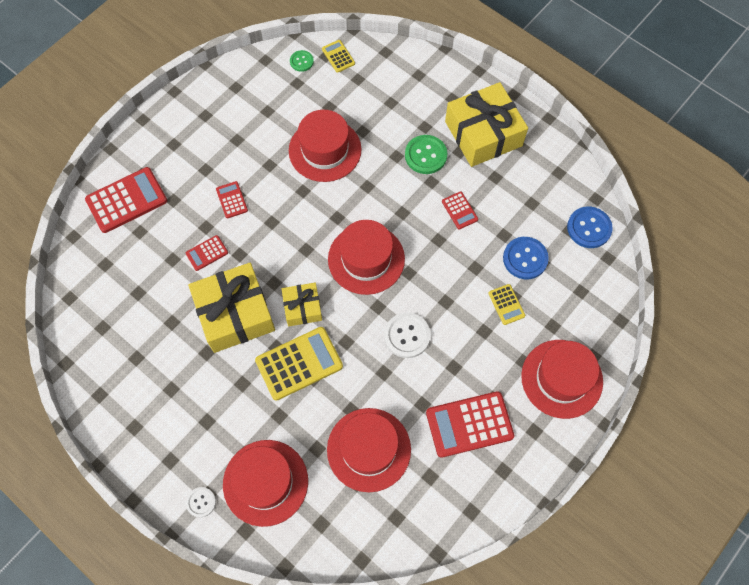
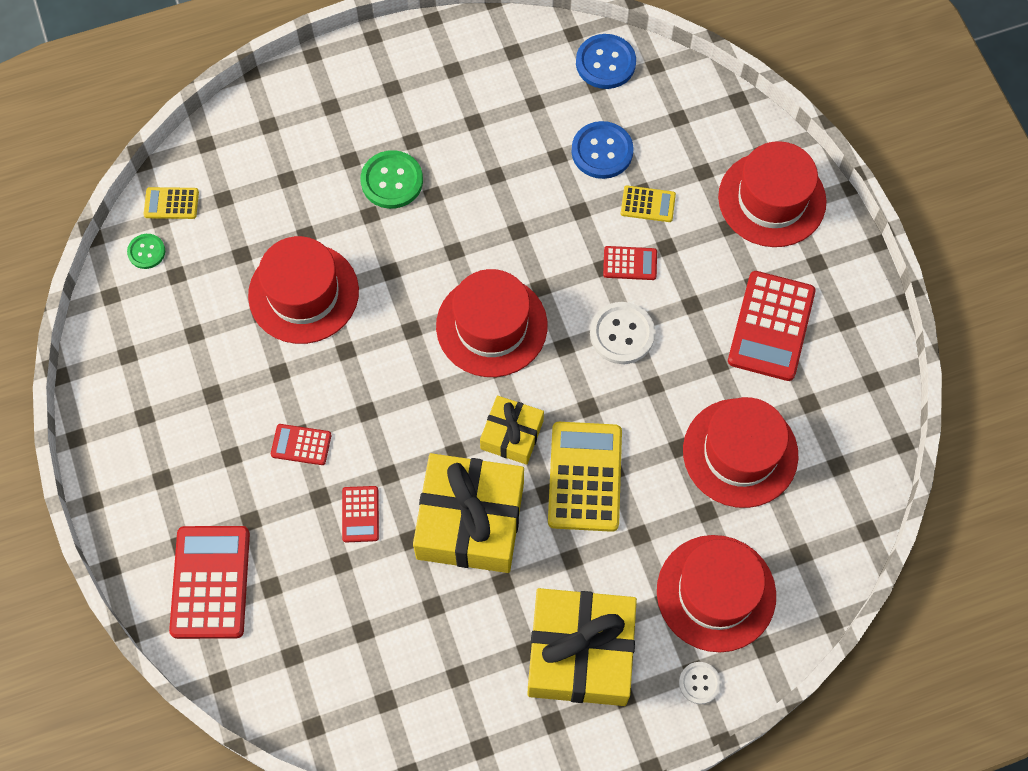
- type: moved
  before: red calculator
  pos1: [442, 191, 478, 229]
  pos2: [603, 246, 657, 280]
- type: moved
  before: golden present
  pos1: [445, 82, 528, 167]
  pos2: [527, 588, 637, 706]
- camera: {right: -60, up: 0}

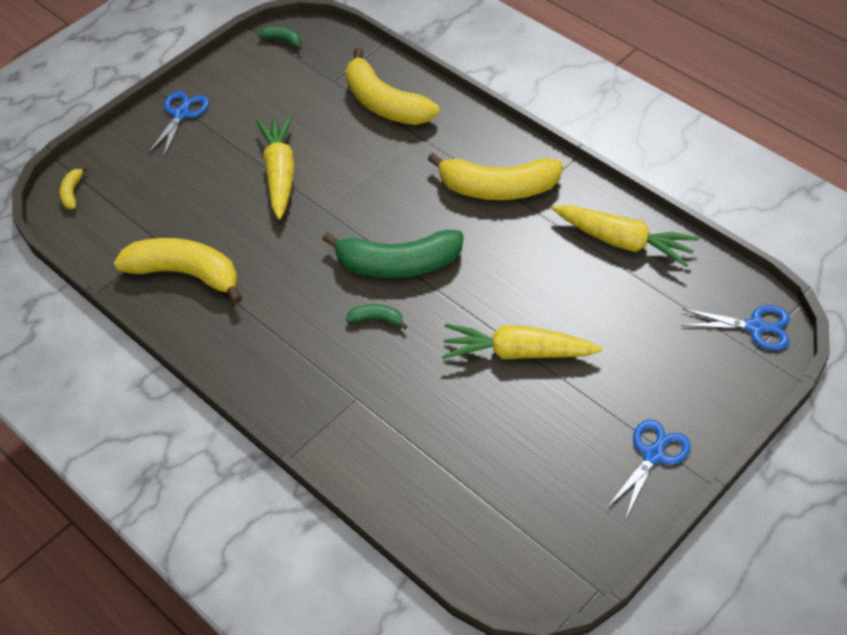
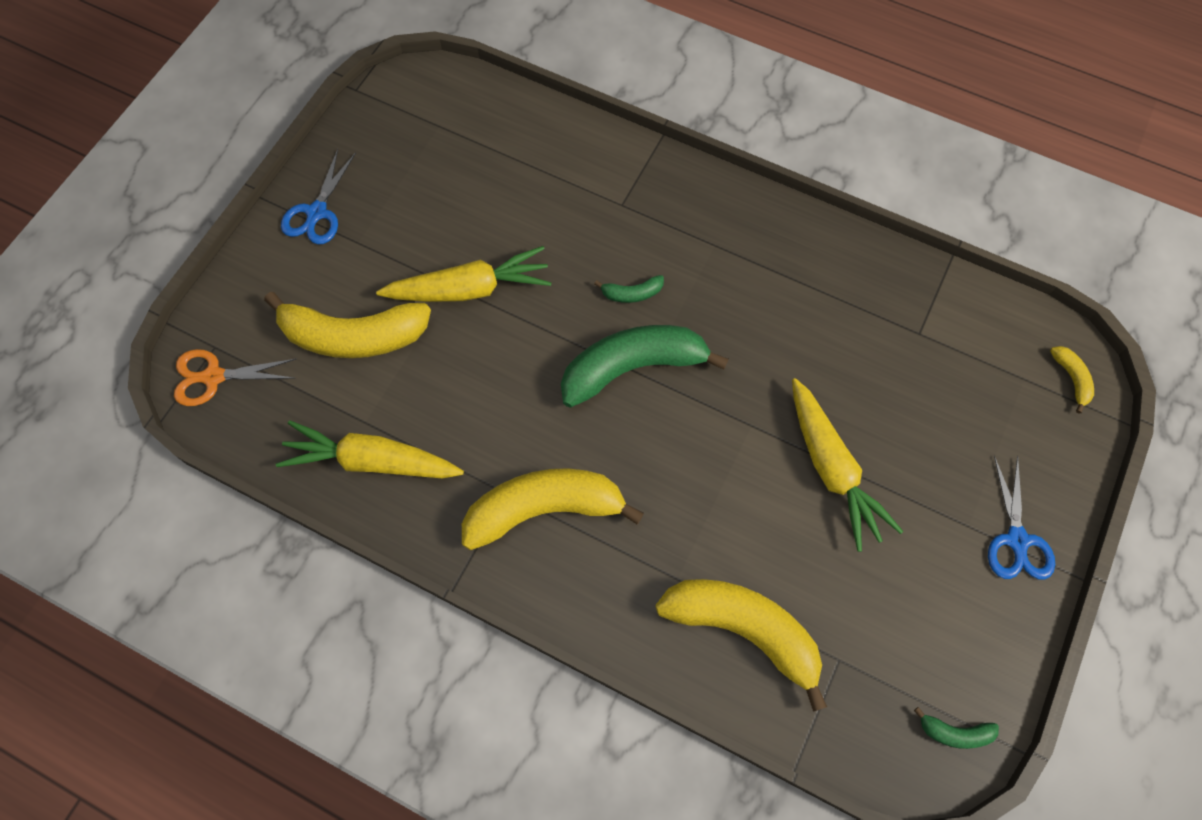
- type: moved
  before: golden banana fruit
  pos1: [114, 238, 242, 304]
  pos2: [264, 292, 431, 358]
- type: recoloured
  before: cobalt shears
  after: bright orange shears
  pos1: [681, 305, 790, 350]
  pos2: [174, 349, 296, 406]
- camera: {right: 160, up: 15}

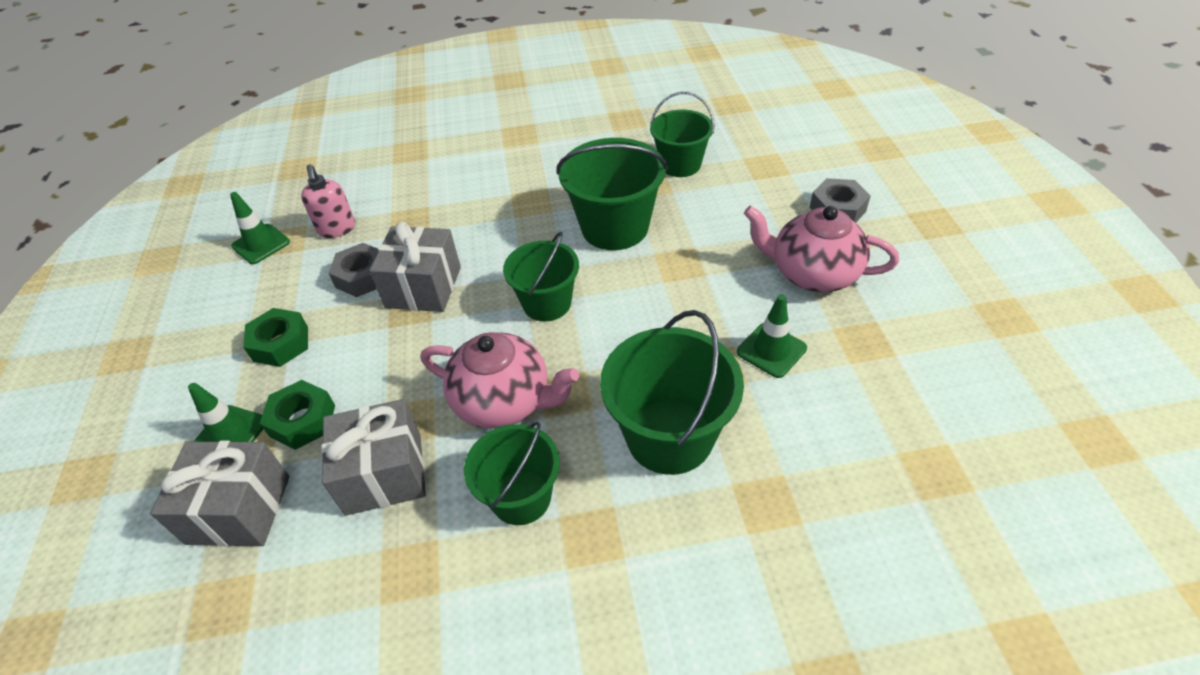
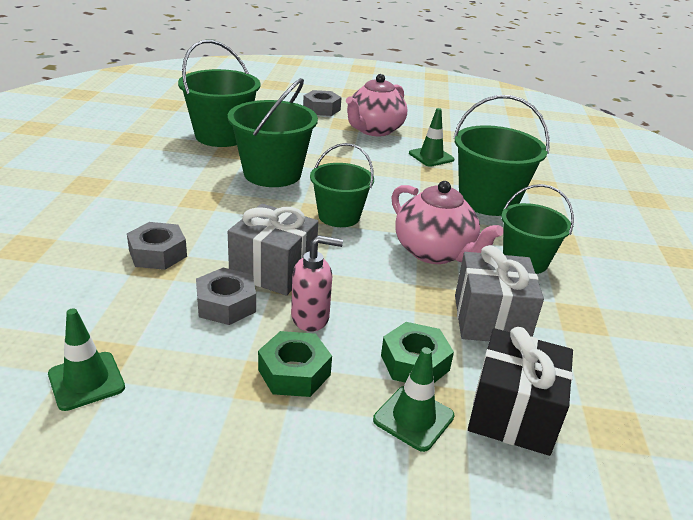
- type: added
  after: gray hexagon nut
  pos2: [127, 222, 187, 270]
- type: moved
  before: rose-pink pump bottle
  pos1: [301, 165, 355, 238]
  pos2: [291, 235, 343, 332]
- type: recoloured
  before: gray present
  after: black present
  pos1: [150, 440, 290, 547]
  pos2: [468, 327, 573, 456]
- type: turned
  before: rose-pink china teapot
  pos1: [421, 332, 579, 429]
  pos2: [391, 181, 504, 264]
  turn: 105
- type: resized
  before: leaf-green pail
  pos1: [650, 92, 714, 177]
  pos2: [178, 40, 261, 147]
  scale: 1.51
- camera: {right: -80, up: -15}

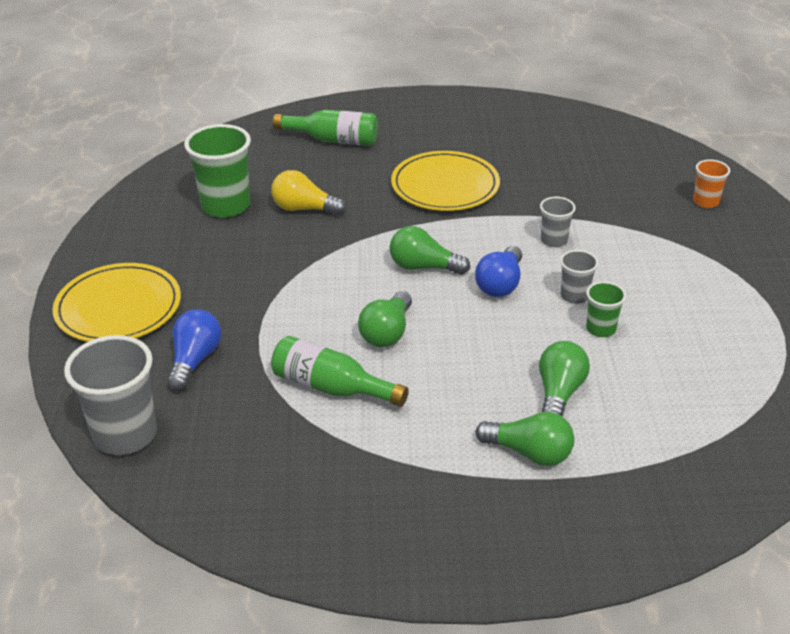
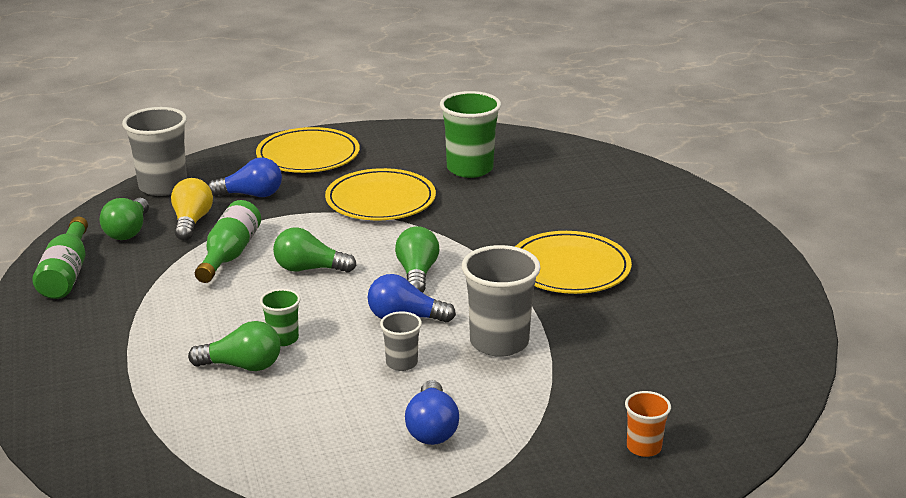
- type: added
  after: golden flat dish
  pos2: [325, 168, 436, 220]
- type: added
  after: cobalt bulb
  pos2: [405, 380, 459, 445]
- type: moved
  before: golden bulb
  pos1: [271, 170, 346, 215]
  pos2: [171, 178, 213, 241]
- type: moved
  before: leaf-green flask
  pos1: [273, 110, 378, 146]
  pos2: [32, 217, 88, 299]
- type: moved
  before: leaf-green bulb
  pos1: [475, 412, 574, 466]
  pos2: [100, 198, 149, 240]
- type: moved
  before: leaf-green beaker
  pos1: [586, 281, 626, 337]
  pos2: [260, 289, 300, 346]
- type: resized
  before: gray beaker
  pos1: [540, 197, 576, 247]
  pos2: [462, 245, 541, 357]
  scale: 1.91
- camera: {right: 75, up: -10}

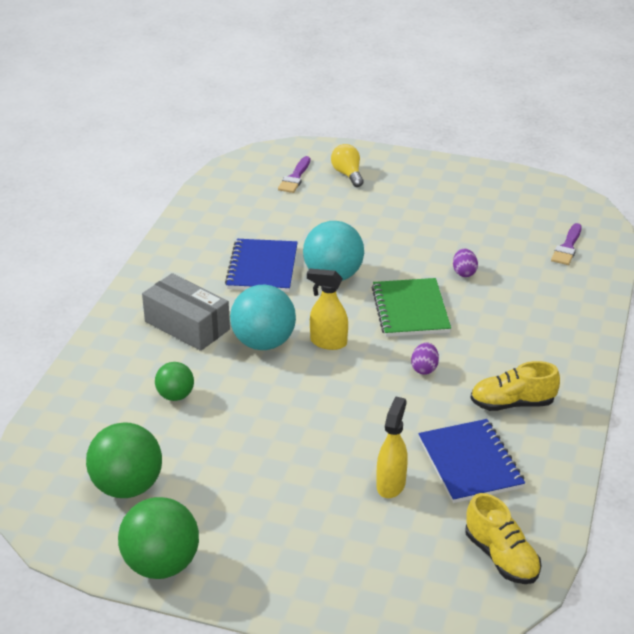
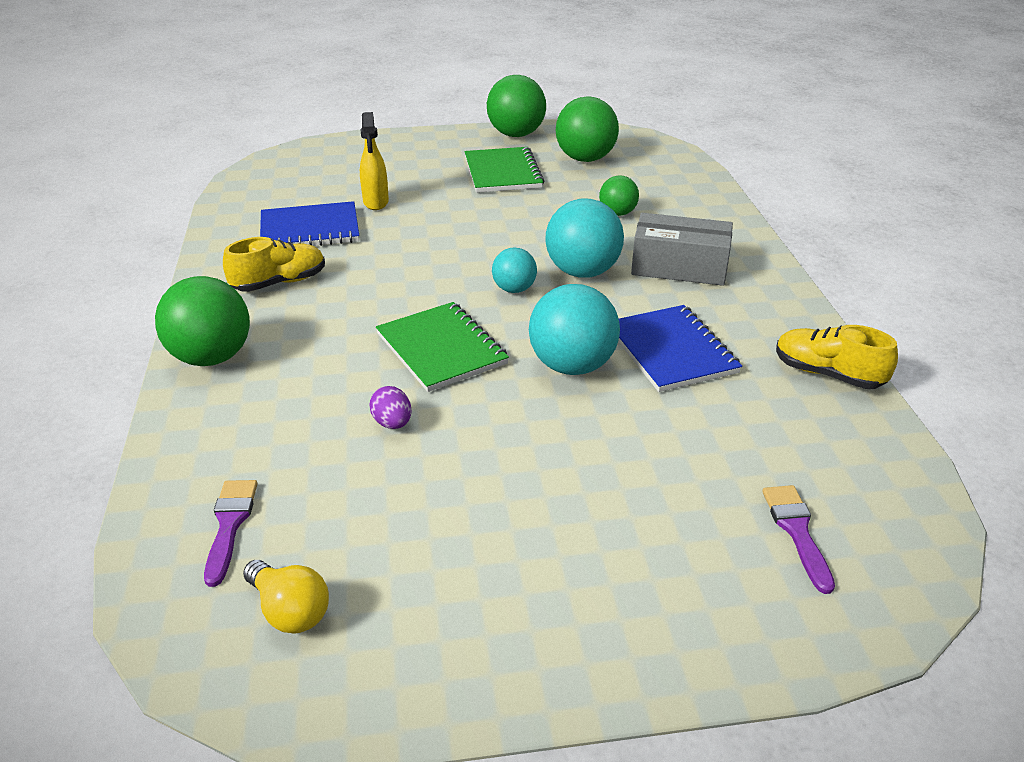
- type: removed
  before: royal purple egg
  pos1: [411, 343, 439, 375]
- type: added
  after: leaf-green ball
  pos2: [155, 276, 250, 366]
- type: added
  after: leaf-green notepad
  pos2: [465, 147, 544, 193]
- type: moved
  before: golden bulb
  pos1: [331, 144, 364, 187]
  pos2: [243, 560, 329, 634]
- type: moved
  before: golden shoe
  pos1: [466, 493, 541, 584]
  pos2: [776, 325, 898, 389]
- type: replaced
  before: golden sprayer
  after: aqua ball
  pos1: [307, 268, 348, 350]
  pos2: [492, 248, 537, 293]
- type: turned
  before: cobalt notepad
  pos1: [418, 419, 525, 503]
  pos2: [260, 201, 359, 246]
  turn: -60
- camera: {right: 155, up: 0}

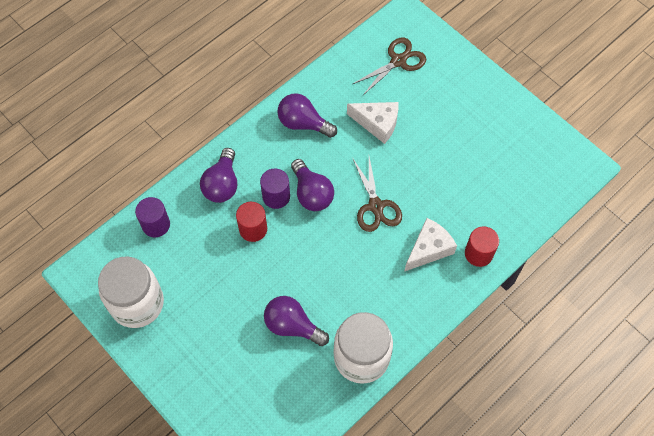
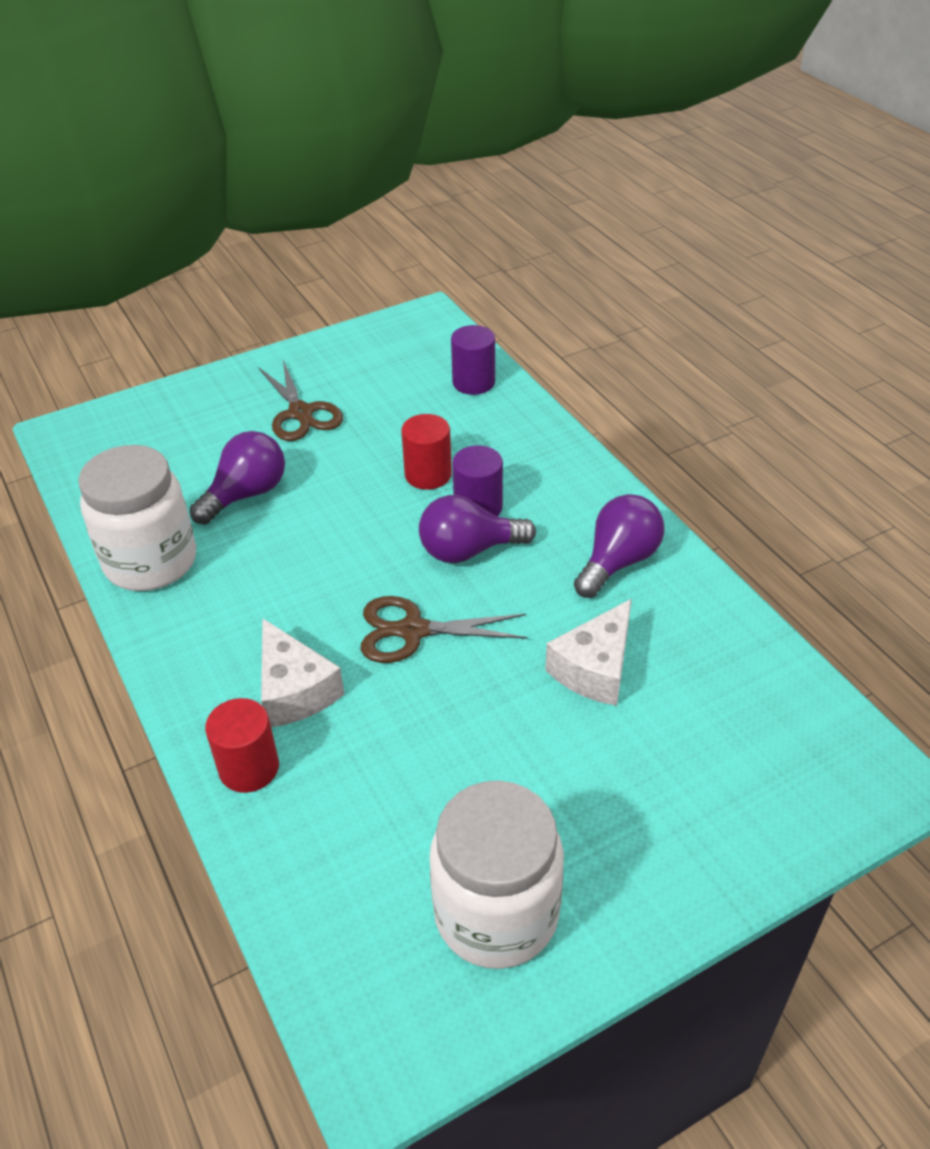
- type: removed
  before: royal purple bulb
  pos1: [200, 148, 237, 203]
- type: moved
  before: pure white jar
  pos1: [98, 256, 164, 328]
  pos2: [430, 781, 564, 969]
- type: moved
  before: russet shears
  pos1: [353, 38, 426, 95]
  pos2: [258, 360, 343, 441]
- camera: {right: 105, up: -20}

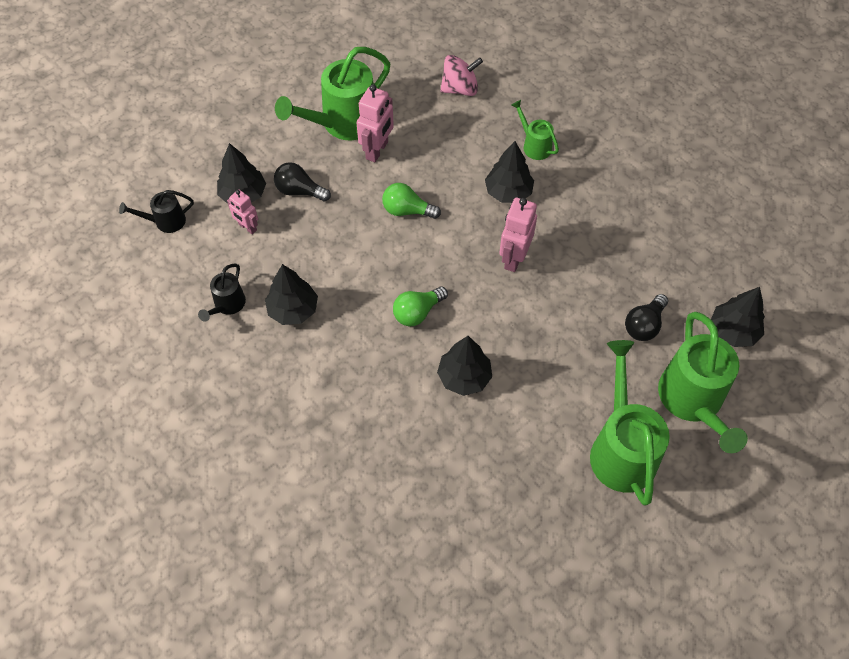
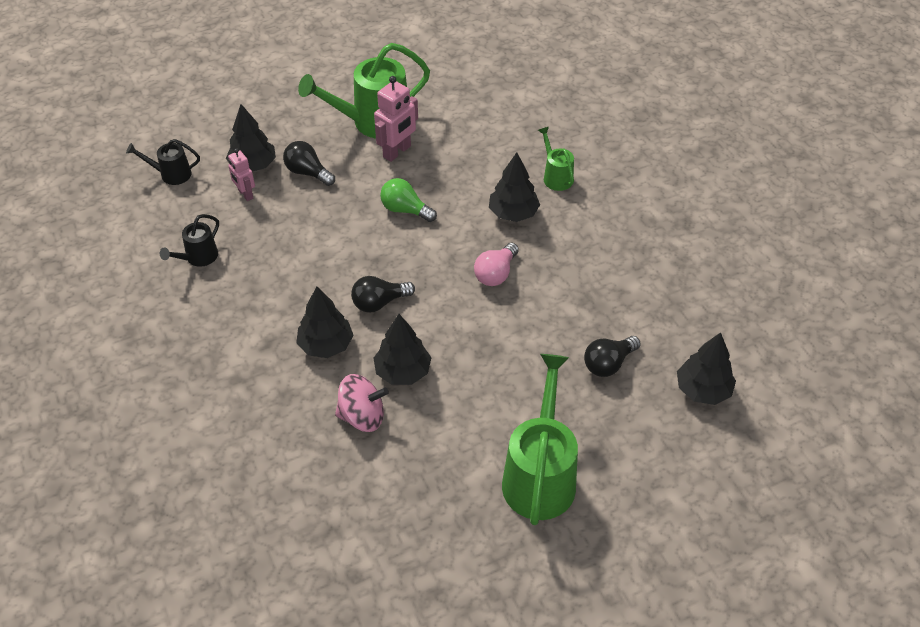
- type: removed
  before: leaf-green watering pot
  pos1: [658, 312, 748, 453]
- type: moved
  before: black toy tree
  pos1: [265, 264, 318, 325]
  pos2: [296, 287, 353, 358]
- type: moved
  before: rose-pink toy top
  pos1: [440, 55, 483, 96]
  pos2: [335, 374, 389, 432]
- type: replaced
  before: rose-pink toy robot
  after: rose-pink bulb
  pos1: [499, 198, 537, 272]
  pos2: [474, 243, 519, 286]
- type: recoloured
  before: leaf-green bulb
  after: black bulb
  pos1: [393, 286, 448, 326]
  pos2: [351, 276, 415, 313]
- camera: {right: 15, up: -10}

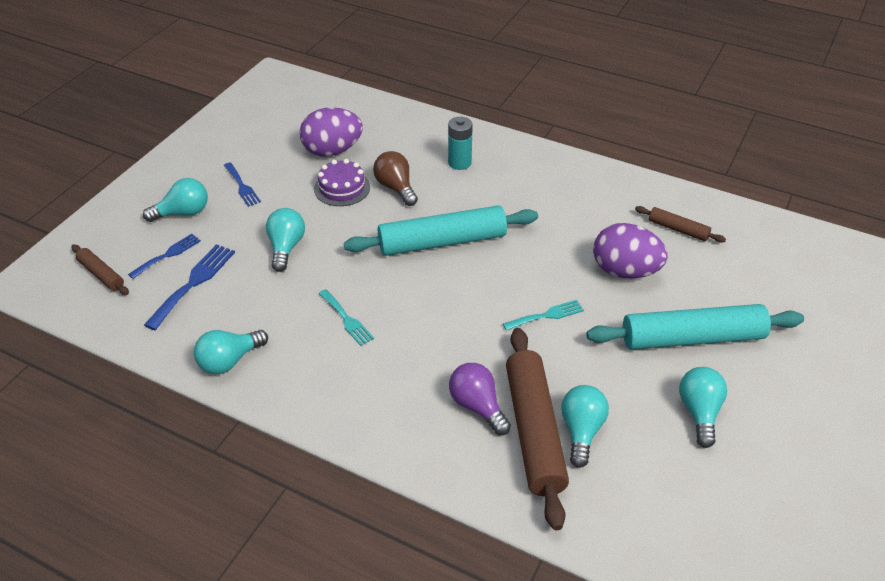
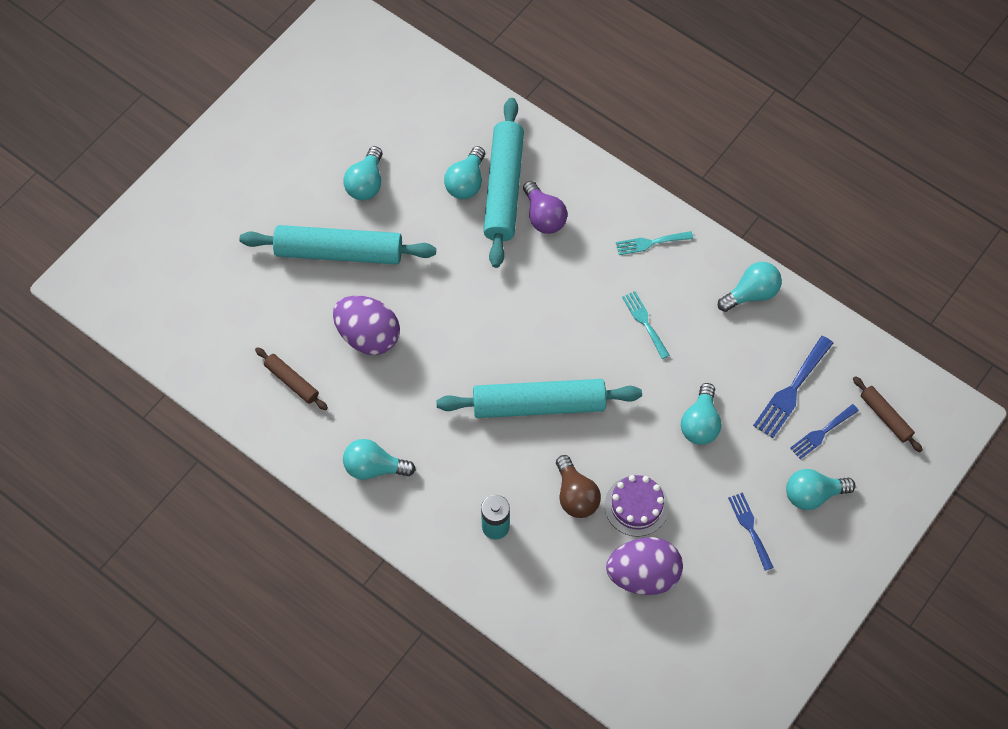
- type: added
  after: aqua bulb
  pos2: [343, 439, 415, 480]
- type: moved
  before: aqua dinner fork
  pos1: [503, 300, 584, 331]
  pos2: [616, 231, 693, 255]
- type: recoloured
  before: russet dough roller
  after: aqua dough roller
  pos1: [506, 328, 569, 530]
  pos2: [483, 98, 524, 268]
- camera: {right: -170, up: 20}

